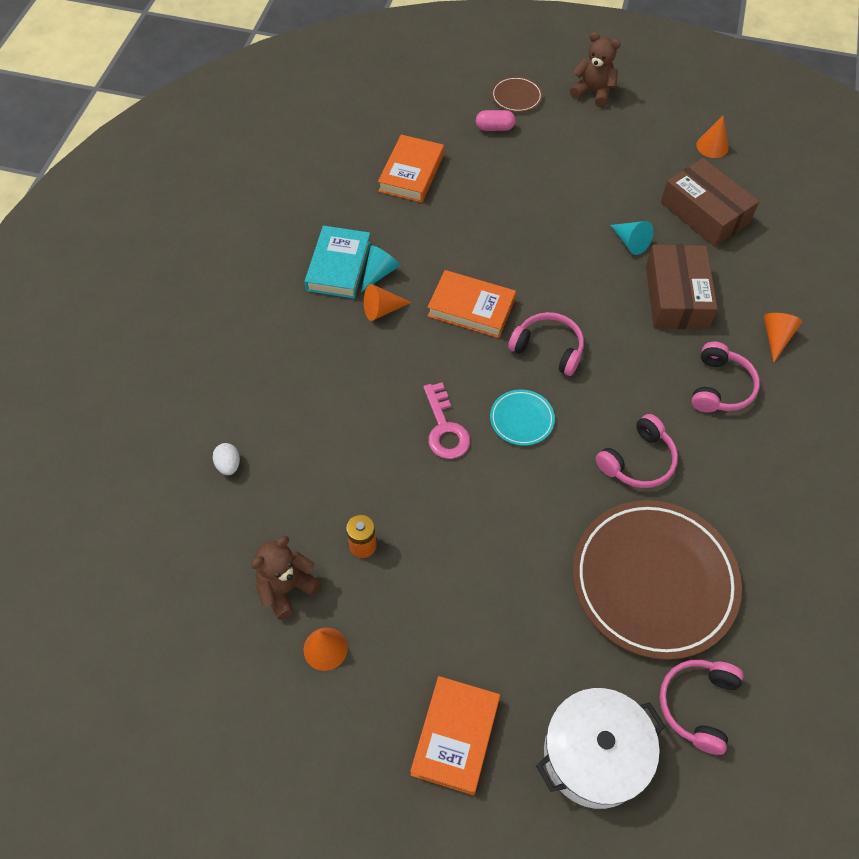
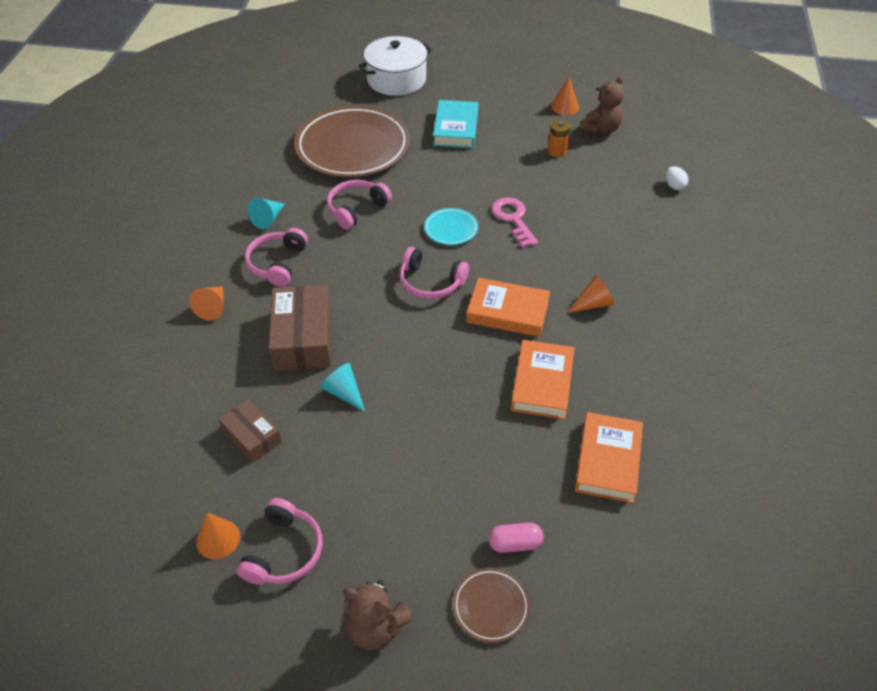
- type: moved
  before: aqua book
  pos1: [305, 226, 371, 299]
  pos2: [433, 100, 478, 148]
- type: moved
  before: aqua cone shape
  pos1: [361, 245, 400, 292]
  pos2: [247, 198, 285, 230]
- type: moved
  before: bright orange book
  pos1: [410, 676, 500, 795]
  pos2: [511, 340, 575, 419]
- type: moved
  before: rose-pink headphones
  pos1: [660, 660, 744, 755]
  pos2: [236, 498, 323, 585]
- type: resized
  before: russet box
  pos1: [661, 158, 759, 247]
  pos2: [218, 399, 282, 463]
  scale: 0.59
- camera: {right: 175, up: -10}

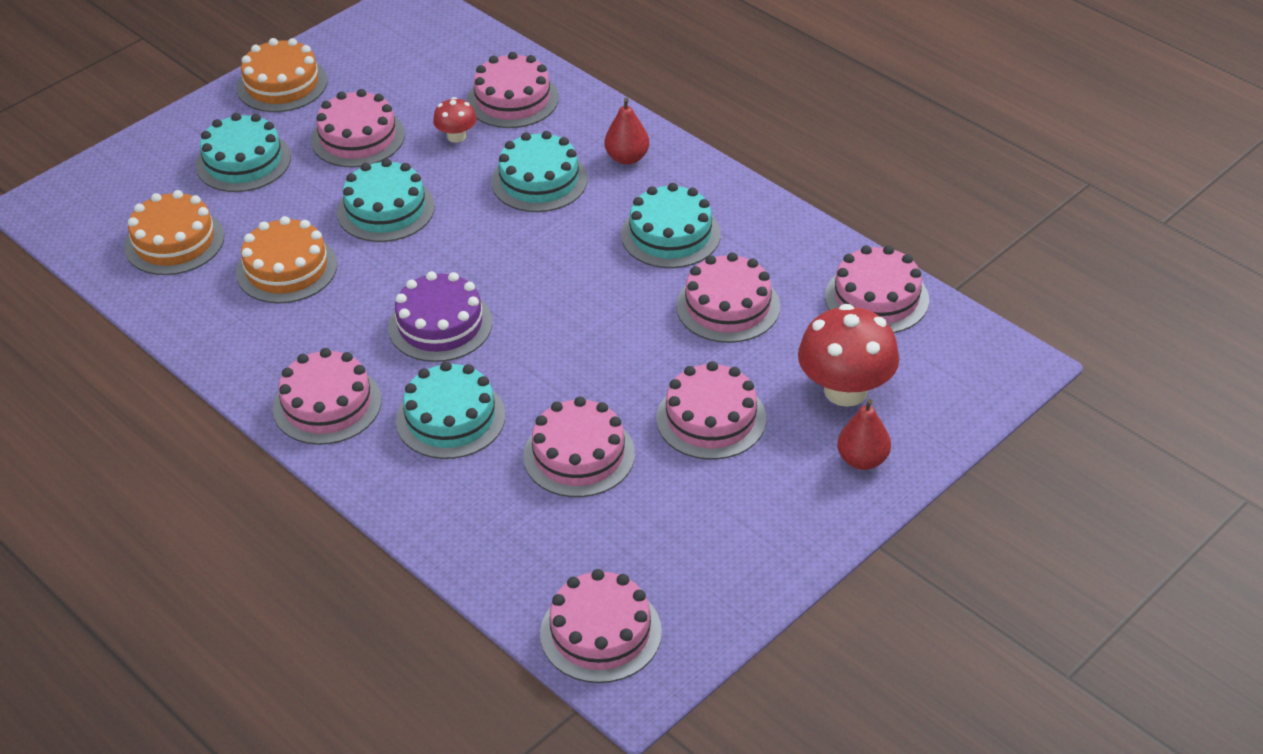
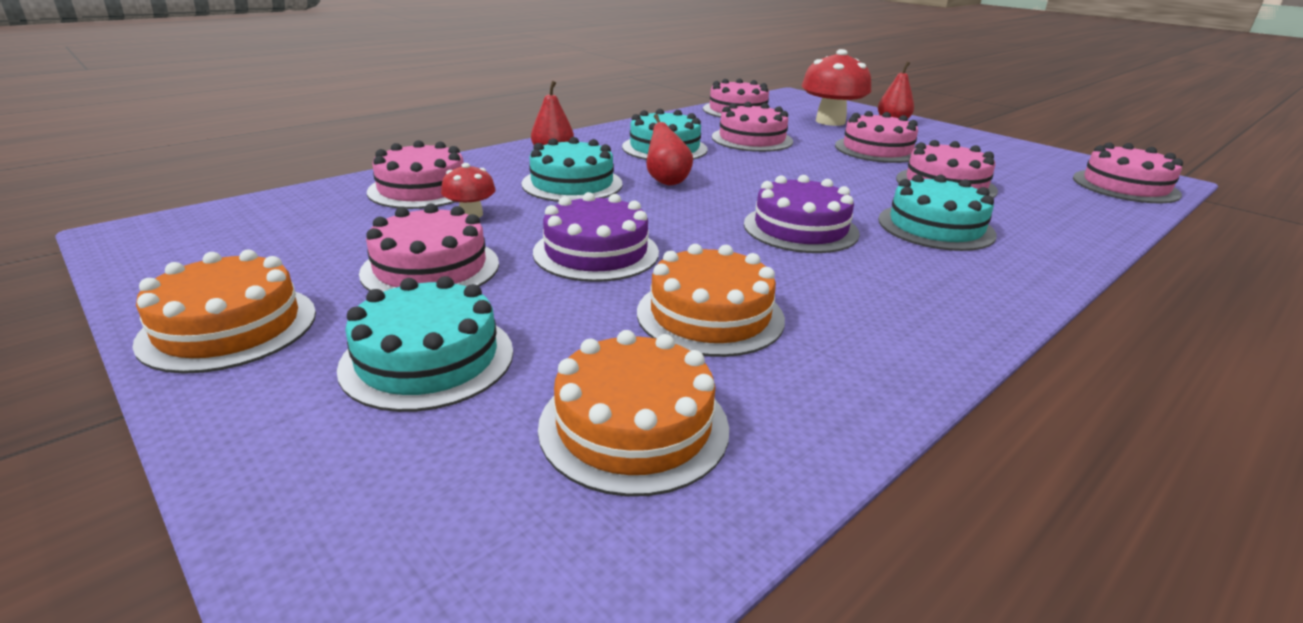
- type: removed
  before: rose-pink cake
  pos1: [273, 348, 382, 445]
- type: added
  after: red toy pear
  pos2: [646, 114, 693, 185]
- type: recoloured
  before: aqua cake
  after: royal purple cake
  pos1: [337, 159, 435, 242]
  pos2: [533, 192, 659, 282]
- camera: {right: -90, up: -15}

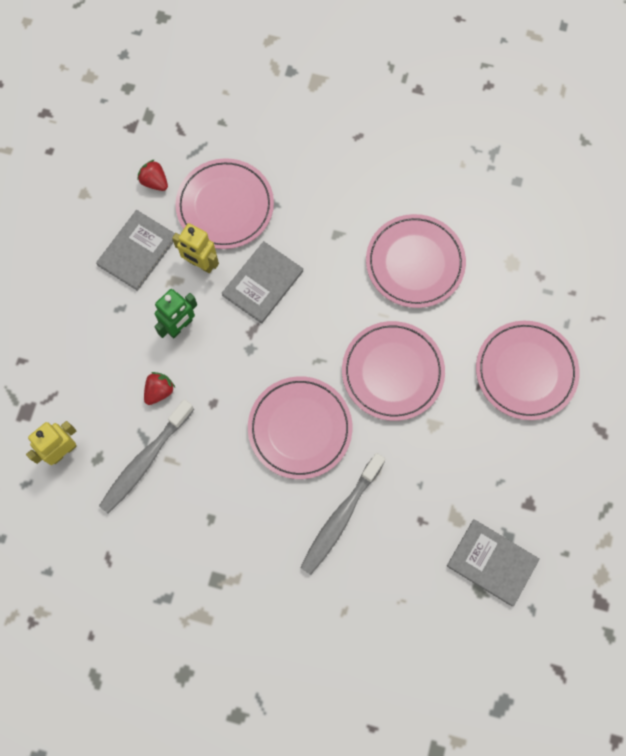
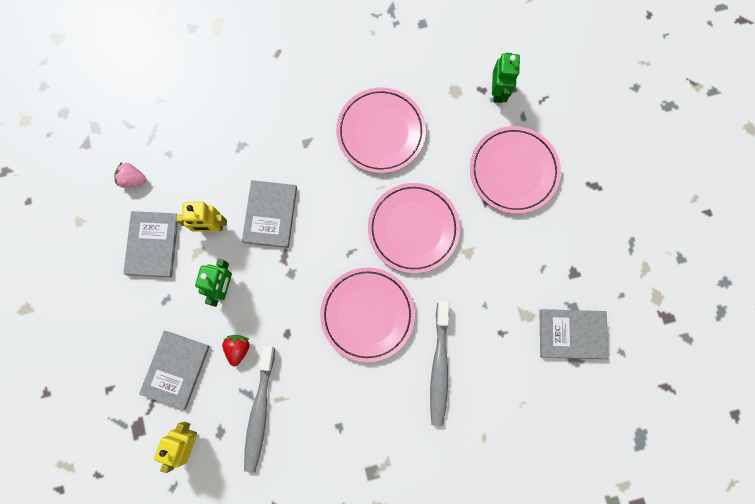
- type: removed
  before: rose-pink flat dish
  pos1: [175, 158, 274, 249]
- type: added
  after: gray book
  pos2: [139, 331, 210, 410]
- type: added
  after: leaf-green toy robot
  pos2: [492, 53, 520, 103]
- type: recoloured
  before: red berry
  after: rose-pink berry
  pos1: [138, 159, 168, 191]
  pos2: [114, 162, 146, 188]
- camera: {right: -30, up: 5}

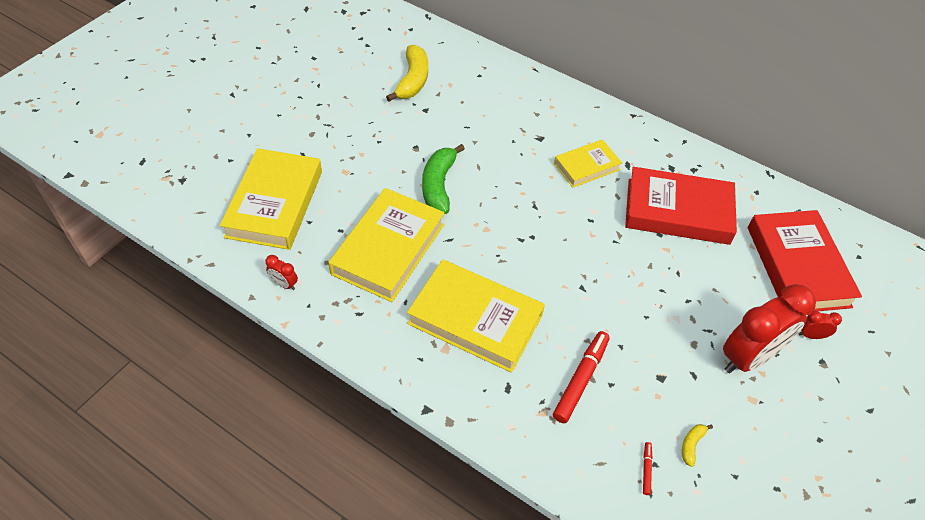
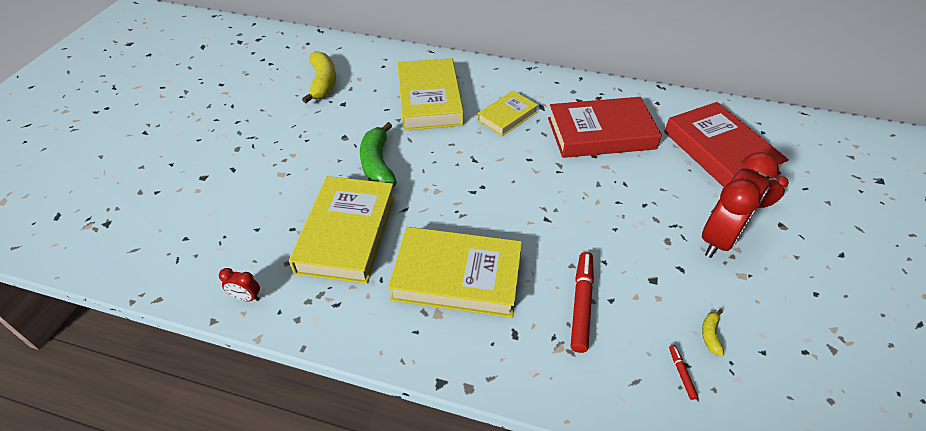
- type: moved
  before: golden book
  pos1: [220, 148, 322, 250]
  pos2: [397, 58, 464, 131]
- camera: {right: -15, up: -5}

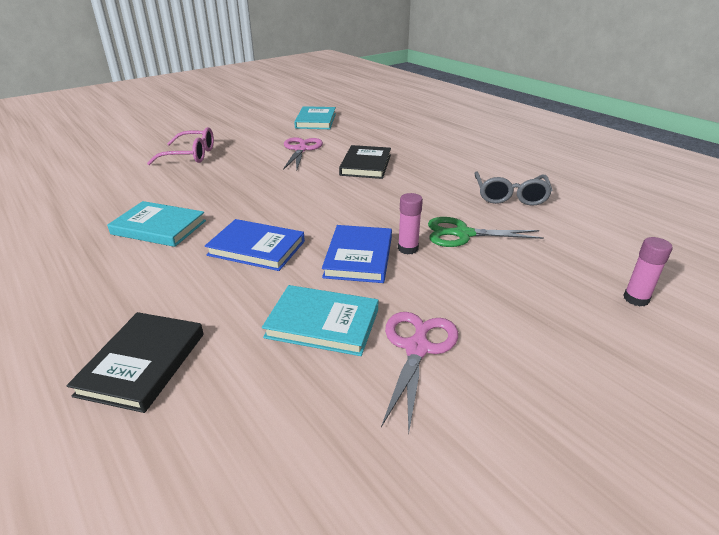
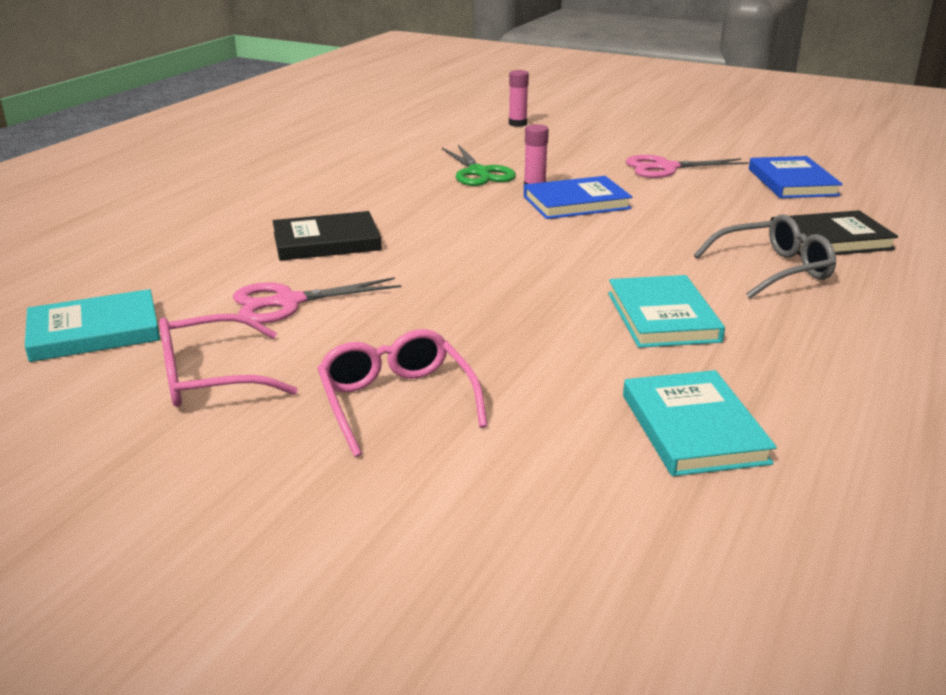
- type: added
  after: rose-pink glasses
  pos2: [159, 314, 298, 407]
- type: moved
  before: cobalt book
  pos1: [205, 219, 305, 271]
  pos2: [749, 156, 843, 198]
- type: moved
  before: aqua book
  pos1: [262, 285, 379, 356]
  pos2: [623, 370, 777, 476]
- type: moved
  before: gray glasses
  pos1: [474, 171, 552, 206]
  pos2: [694, 214, 836, 298]
- camera: {right: -115, up: -5}

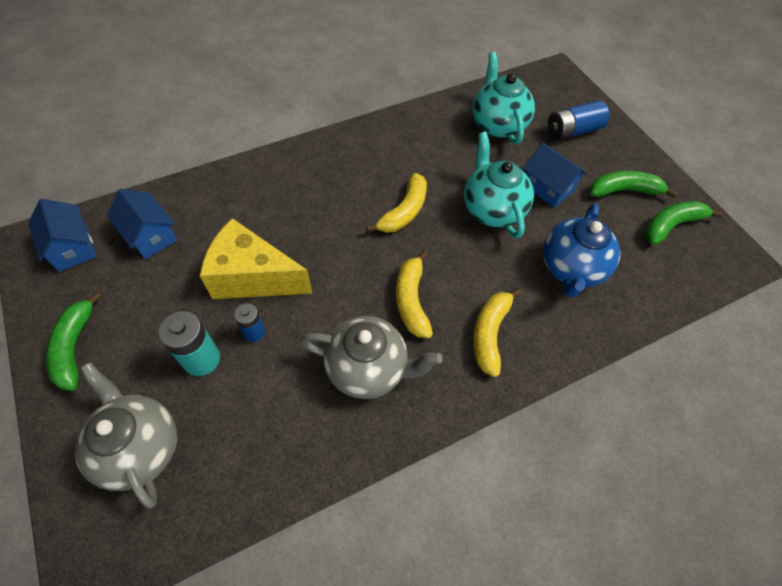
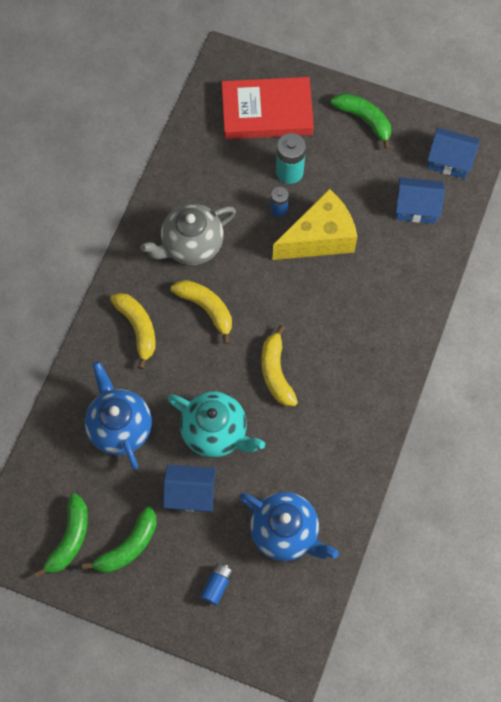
- type: replaced
  before: gray china teapot
  after: red book
  pos1: [75, 362, 177, 509]
  pos2: [222, 77, 314, 139]
- type: recoloured
  before: aqua china teapot
  after: cobalt china teapot
  pos1: [473, 52, 535, 144]
  pos2: [239, 492, 339, 561]
- type: resized
  before: cobalt battery
  pos1: [548, 100, 610, 140]
  pos2: [200, 563, 233, 605]
  scale: 0.61
- camera: {right: 140, up: 10}

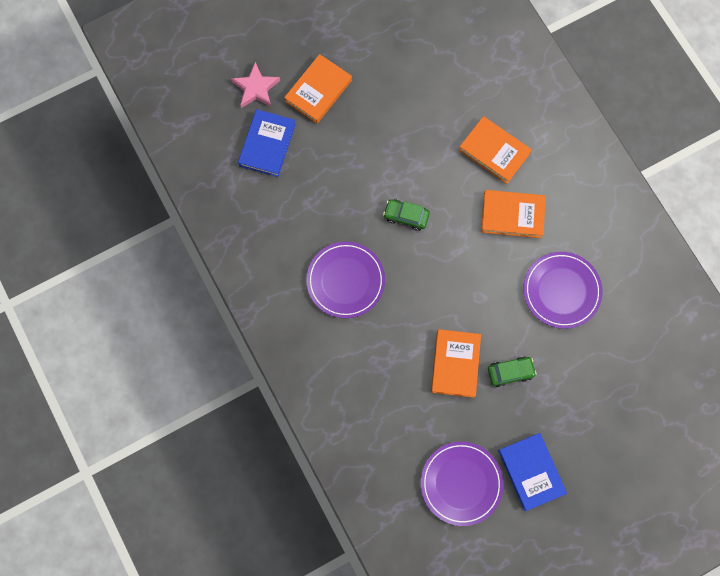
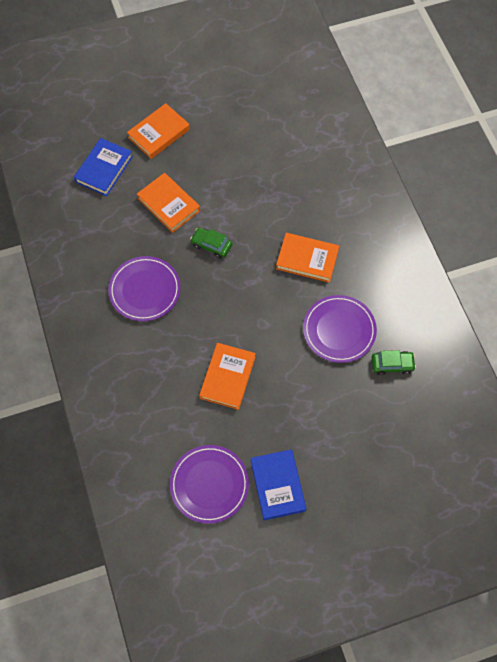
- type: removed
  before: rose-pink five-pointed star
  pos1: [231, 62, 280, 108]
- type: moved
  before: bright orange book
  pos1: [459, 116, 532, 184]
  pos2: [137, 173, 200, 233]
- type: moved
  before: leaf-green toy car
  pos1: [488, 356, 536, 387]
  pos2: [372, 350, 416, 375]
- camera: {right: 10, up: -10}

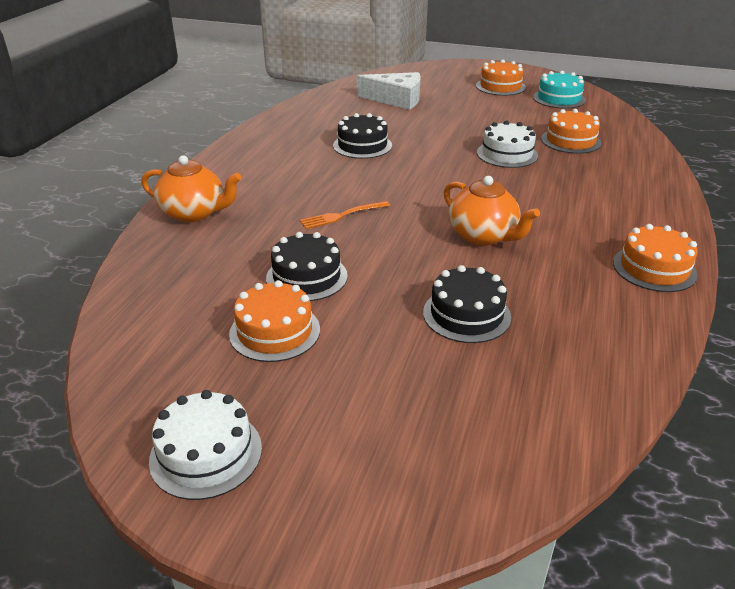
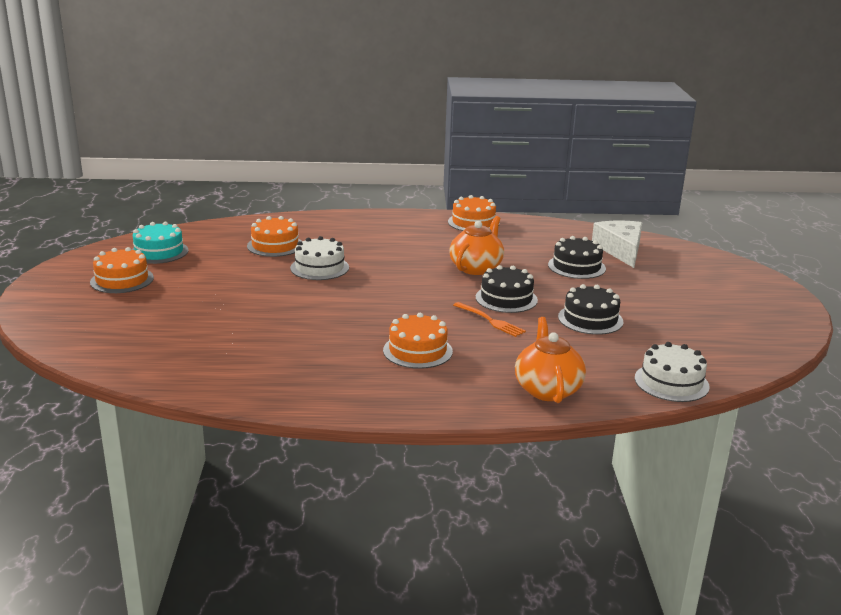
- type: moved
  before: pure white cake
  pos1: [149, 390, 262, 500]
  pos2: [635, 342, 710, 402]
- type: moved
  before: bright orange cake
  pos1: [229, 280, 320, 362]
  pos2: [383, 313, 453, 369]
- type: moved
  before: black cake
  pos1: [333, 113, 392, 159]
  pos2: [476, 265, 538, 313]
- type: moved
  before: pure white piece of cheese
  pos1: [357, 72, 421, 110]
  pos2: [592, 221, 642, 268]
- camera: {right: -110, up: -10}

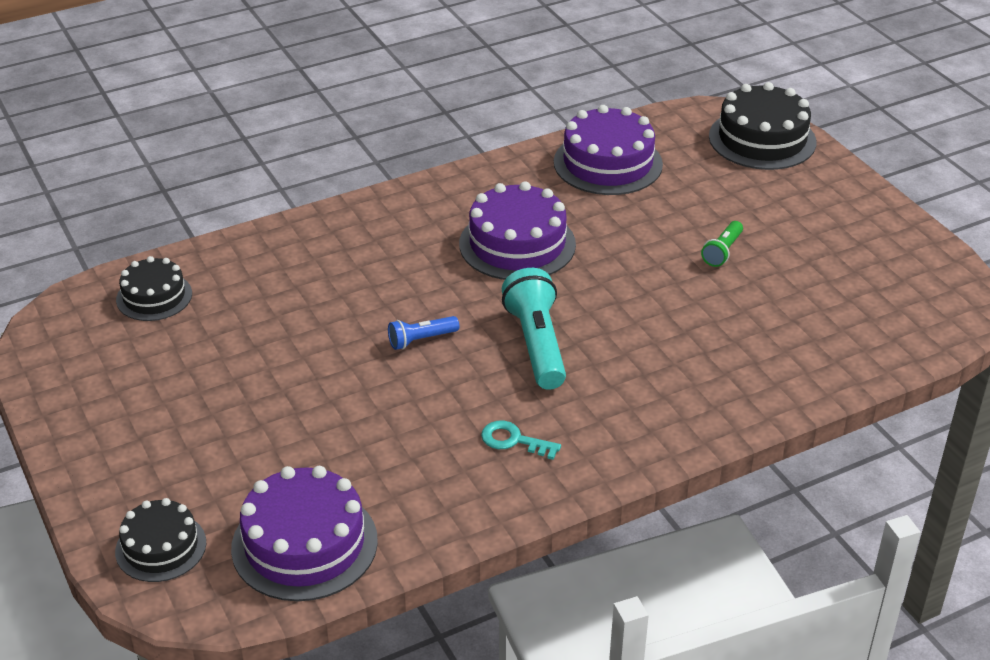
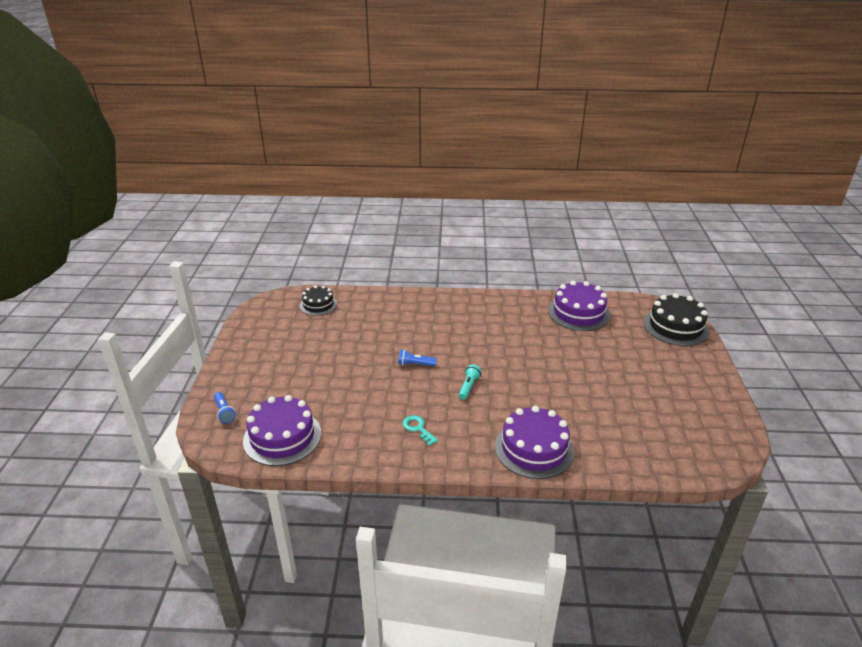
- type: removed
  before: leaf-green flashlight
  pos1: [701, 221, 743, 267]
- type: moved
  before: royal purple cake
  pos1: [459, 181, 576, 280]
  pos2: [495, 406, 574, 479]
- type: replaced
  before: black cake
  after: cobalt flashlight
  pos1: [115, 498, 206, 582]
  pos2: [214, 392, 236, 424]
- type: resized
  before: aqua flashlight
  pos1: [502, 268, 566, 390]
  pos2: [459, 364, 482, 399]
  scale: 0.53
- camera: {right: 30, up: -5}

